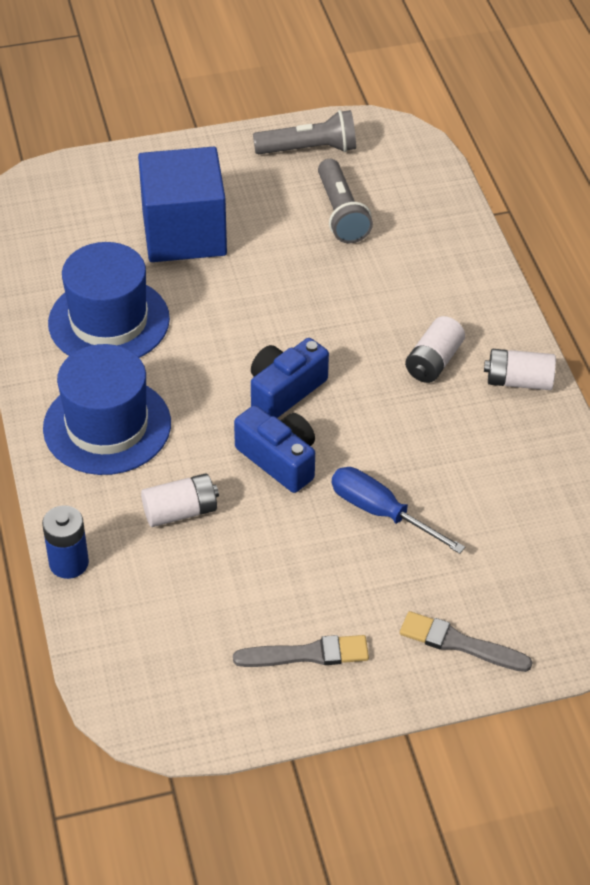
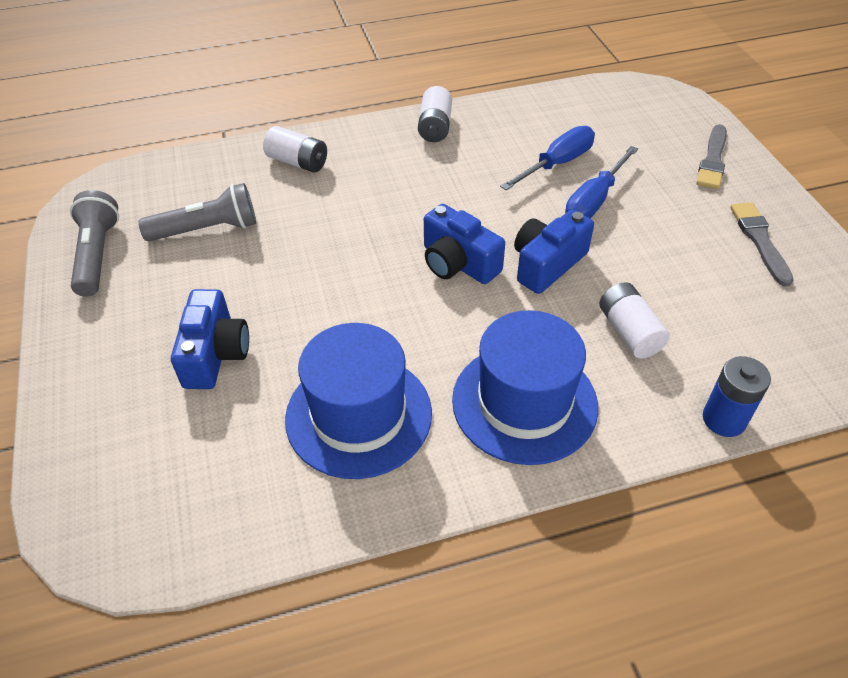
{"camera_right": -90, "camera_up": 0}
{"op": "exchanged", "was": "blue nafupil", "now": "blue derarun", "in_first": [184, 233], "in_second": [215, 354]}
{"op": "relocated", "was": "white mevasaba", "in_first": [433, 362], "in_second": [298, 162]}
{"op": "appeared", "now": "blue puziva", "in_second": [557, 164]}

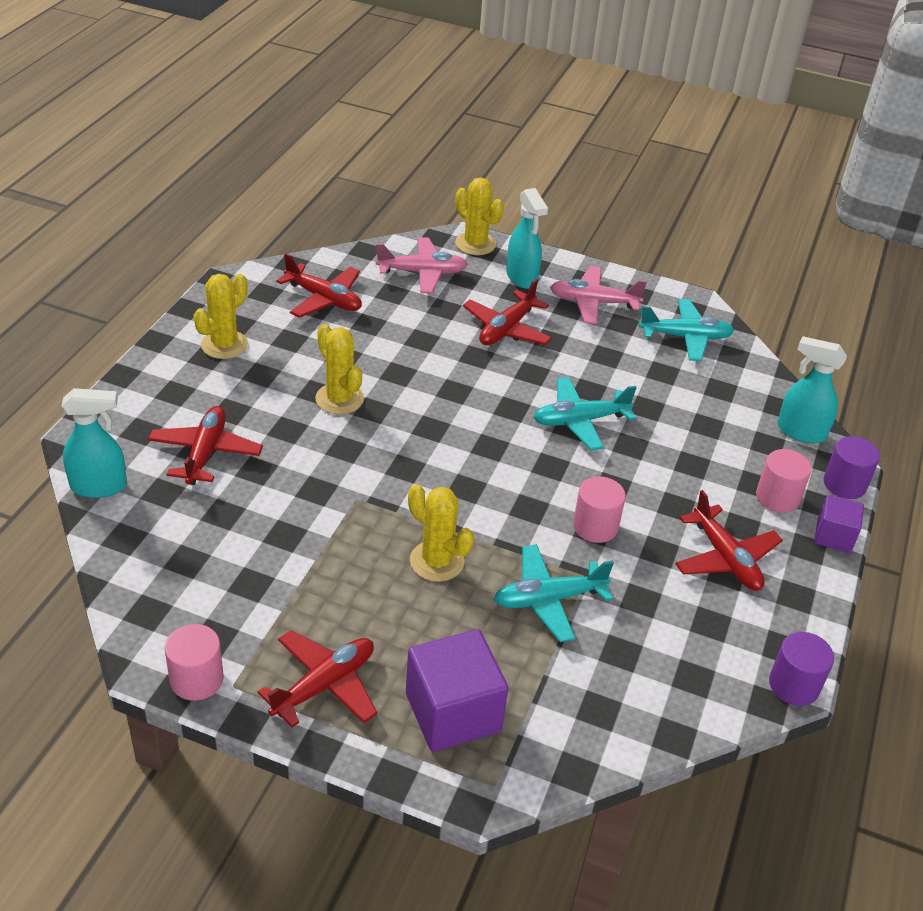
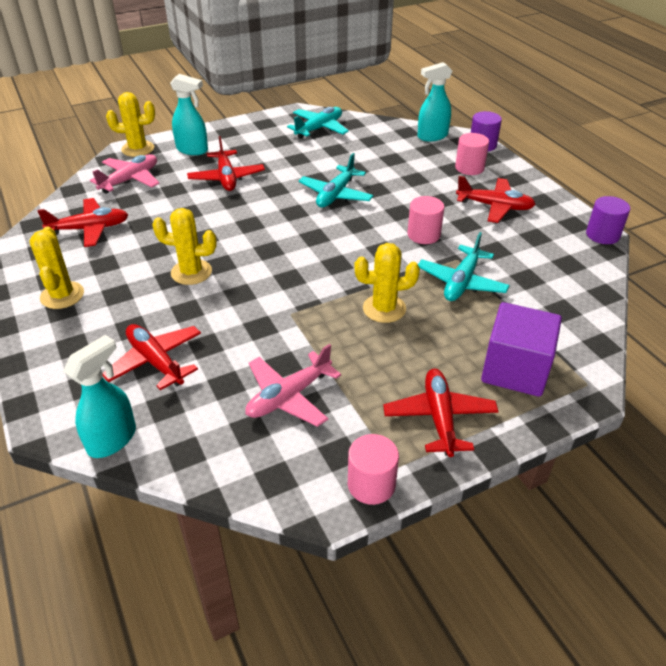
{"camera_right": -45, "camera_up": 0}
{"op": "relocated", "was": "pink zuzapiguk", "in_first": [593, 303], "in_second": [289, 396]}
{"op": "missing", "was": "purple nafupil", "in_first": [833, 536]}

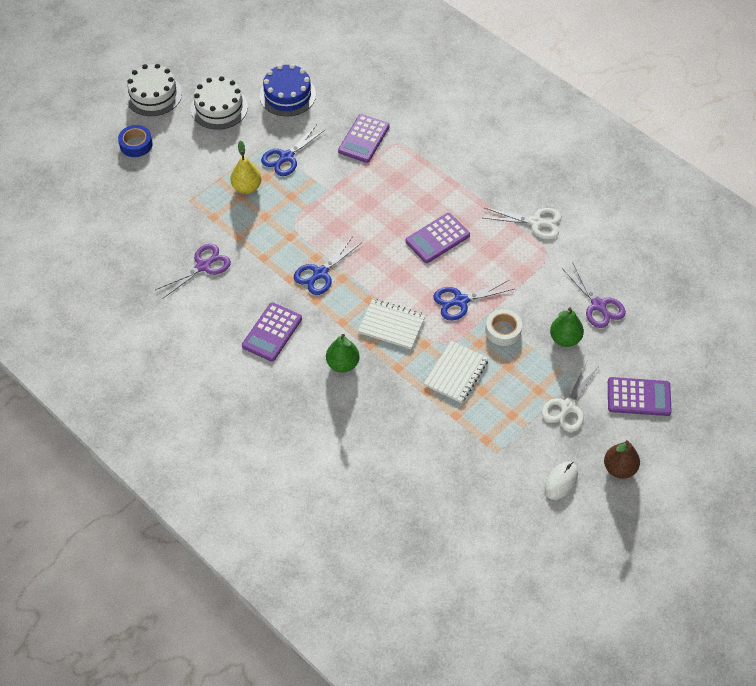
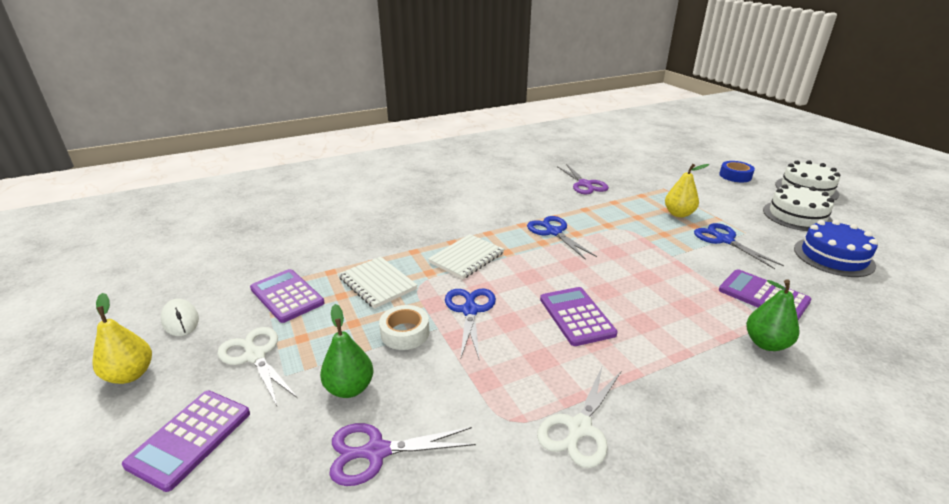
{"camera_right": 110, "camera_up": -25}
{"op": "relocated", "was": "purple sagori", "in_first": [272, 332], "in_second": [287, 296]}
{"op": "relocated", "was": "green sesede", "in_first": [343, 364], "in_second": [766, 343]}
{"op": "colour", "was": "brown sesede", "now": "yellow sesede", "in_first": [619, 468], "in_second": [130, 374]}

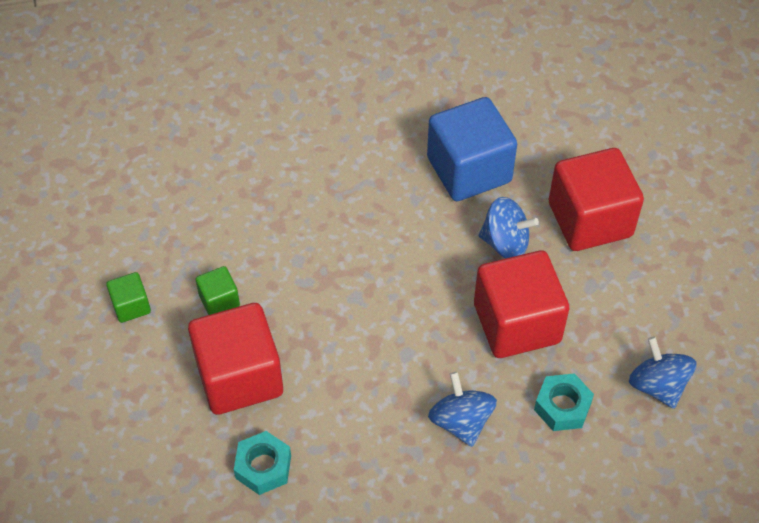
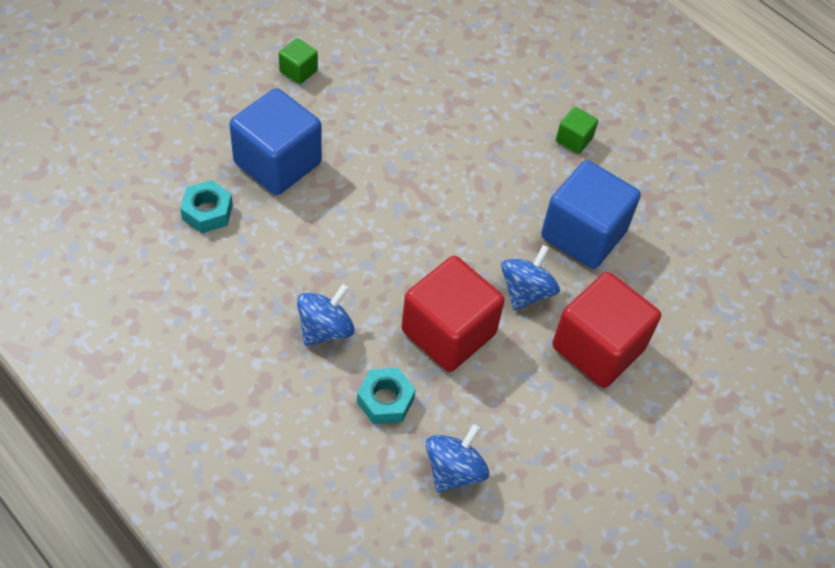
{"camera_right": 55, "camera_up": 0}
{"op": "colour", "was": "red nafupil", "now": "blue nafupil", "in_first": [239, 376], "in_second": [277, 163]}
{"op": "relocated", "was": "green nafupil", "in_first": [219, 300], "in_second": [574, 140]}
{"op": "spun", "was": "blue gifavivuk", "in_first": [505, 243], "in_second": [526, 291], "clockwise": -135}

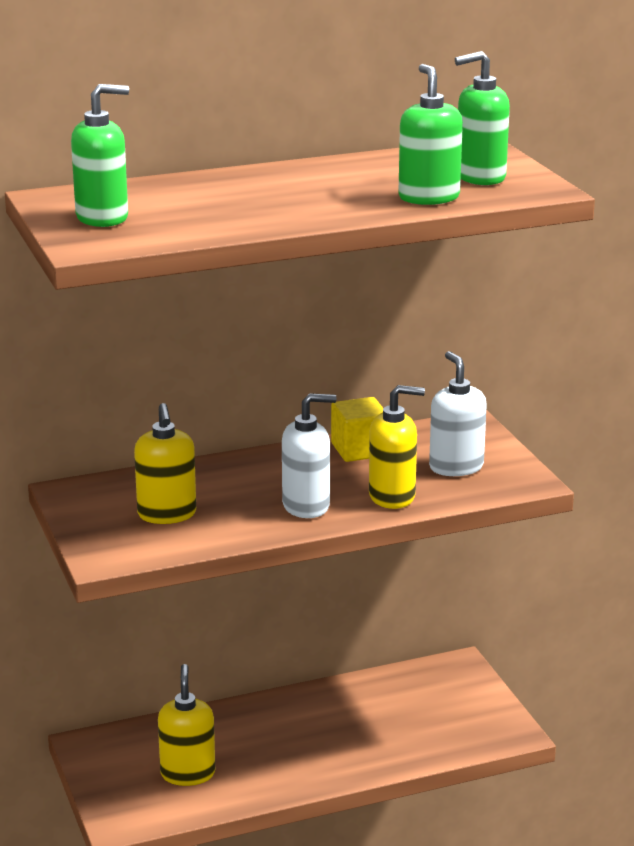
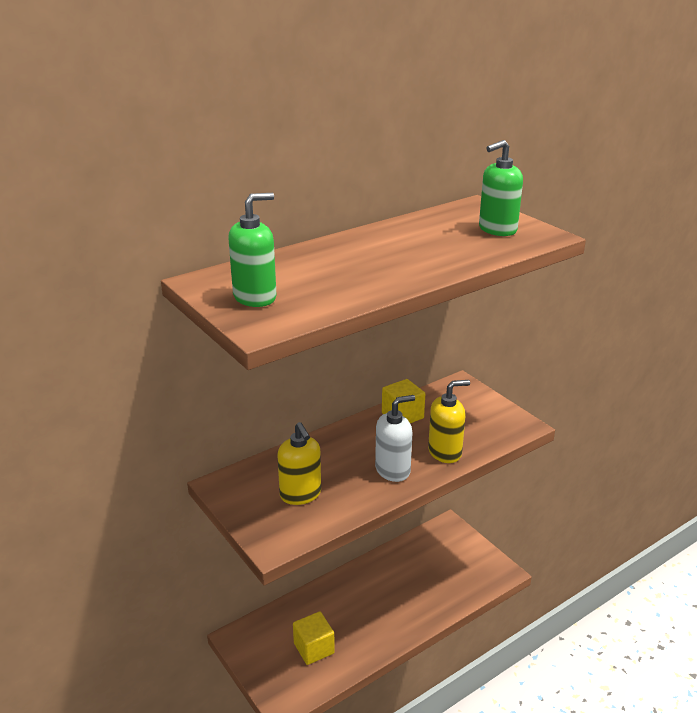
{"camera_right": -15, "camera_up": 5}
{"op": "exchanged", "was": "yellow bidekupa", "now": "yellow nafupil", "in_first": [188, 773], "in_second": [314, 648]}
{"op": "missing", "was": "green bidekupa", "in_first": [428, 197]}
{"op": "missing", "was": "white bidekupa", "in_first": [456, 467]}

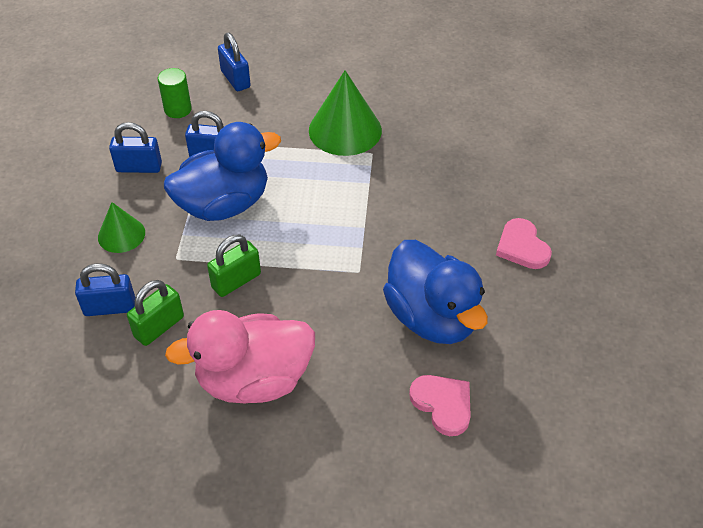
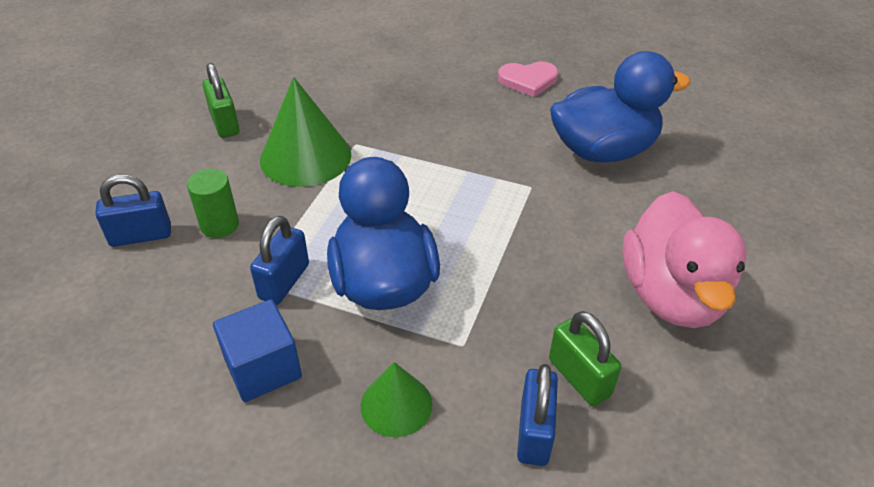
{"camera_right": -75, "camera_up": -5}
{"op": "exchanged", "was": "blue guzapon", "now": "blue nafupil", "in_first": [139, 167], "in_second": [263, 368]}
{"op": "relocated", "was": "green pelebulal", "in_first": [178, 109], "in_second": [219, 225]}
{"op": "relocated", "was": "green guzapon", "in_first": [236, 281], "in_second": [225, 123]}
{"op": "missing", "was": "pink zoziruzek", "in_first": [443, 404]}

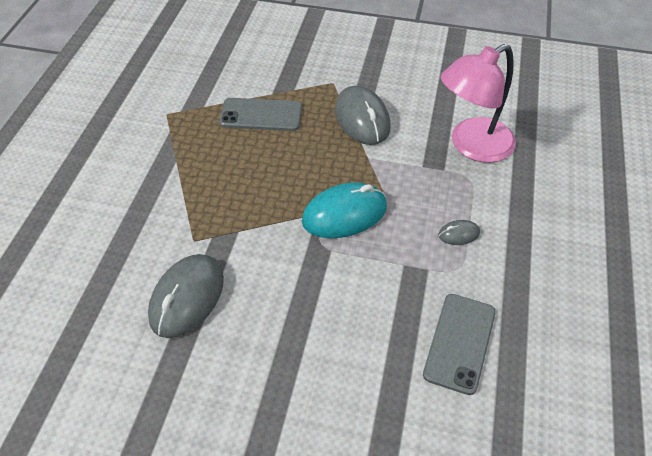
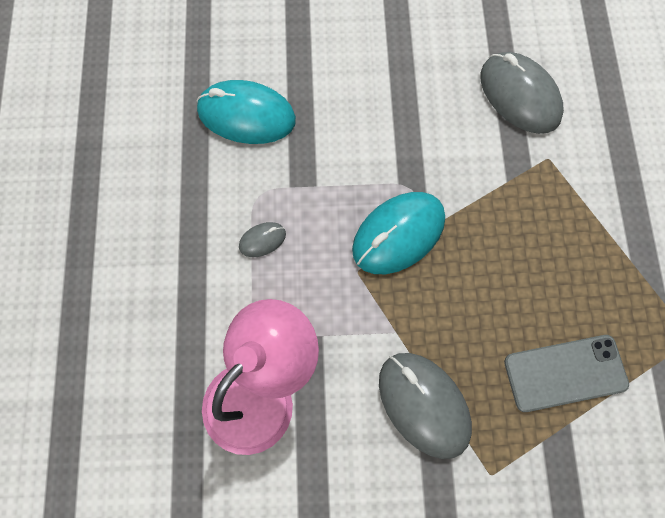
{"camera_right": 165, "camera_up": 20}
{"op": "spun", "was": "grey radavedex", "in_first": [187, 298], "in_second": [520, 95], "clockwise": -45}
{"op": "exchanged", "was": "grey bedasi", "now": "turquoise radavedex", "in_first": [460, 343], "in_second": [246, 115]}

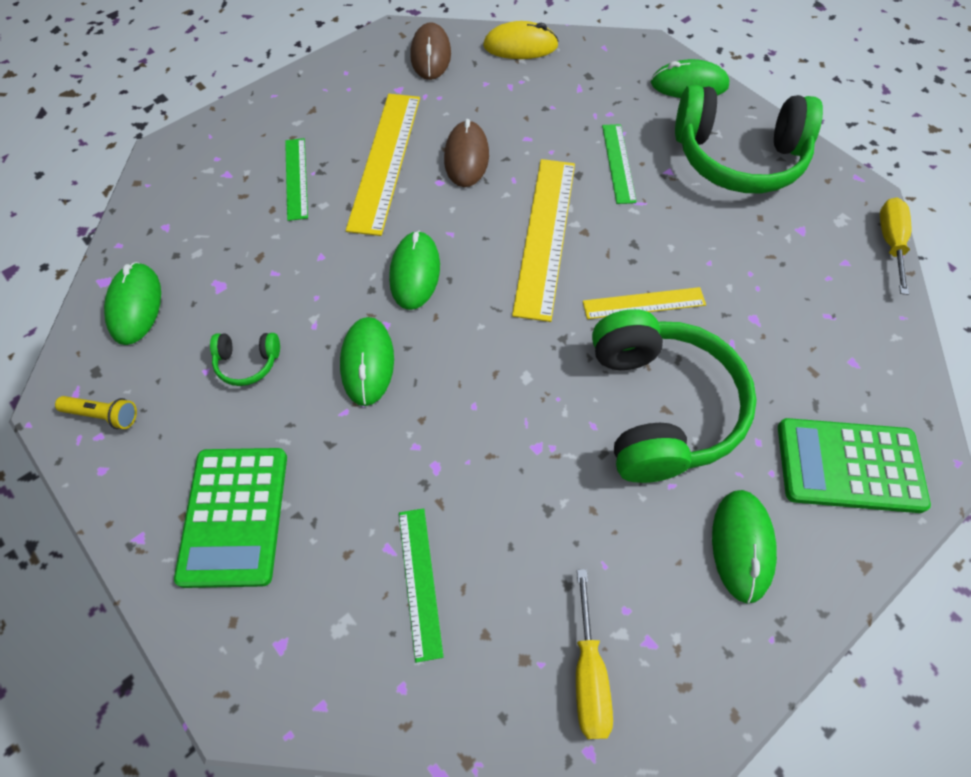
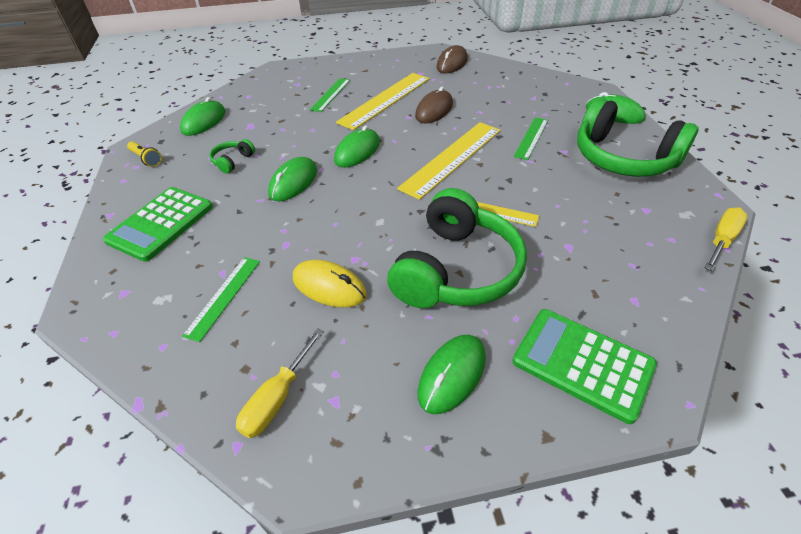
{"camera_right": 30, "camera_up": -15}
{"op": "spun", "was": "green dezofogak", "in_first": [248, 362], "in_second": [232, 161], "clockwise": 90}
{"op": "relocated", "was": "yellow radavedex", "in_first": [520, 46], "in_second": [329, 287]}

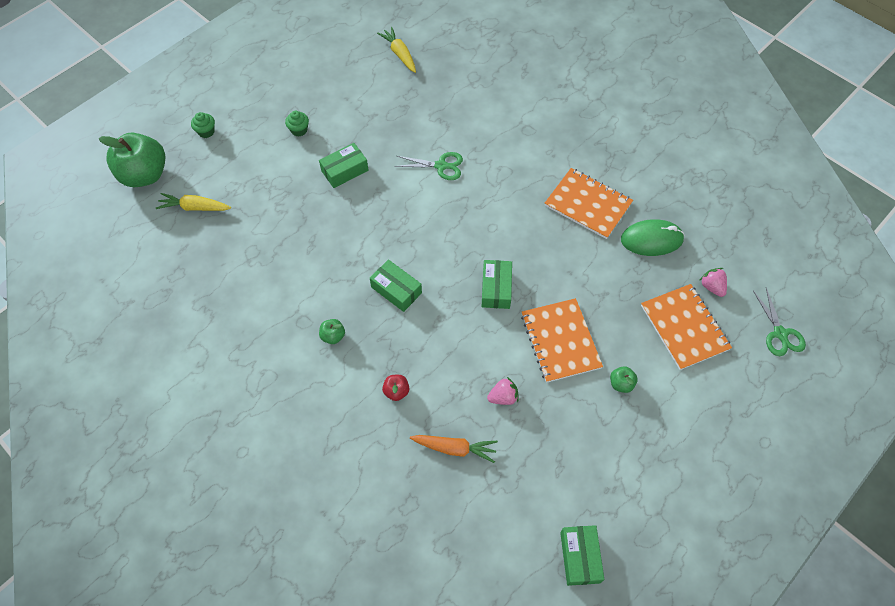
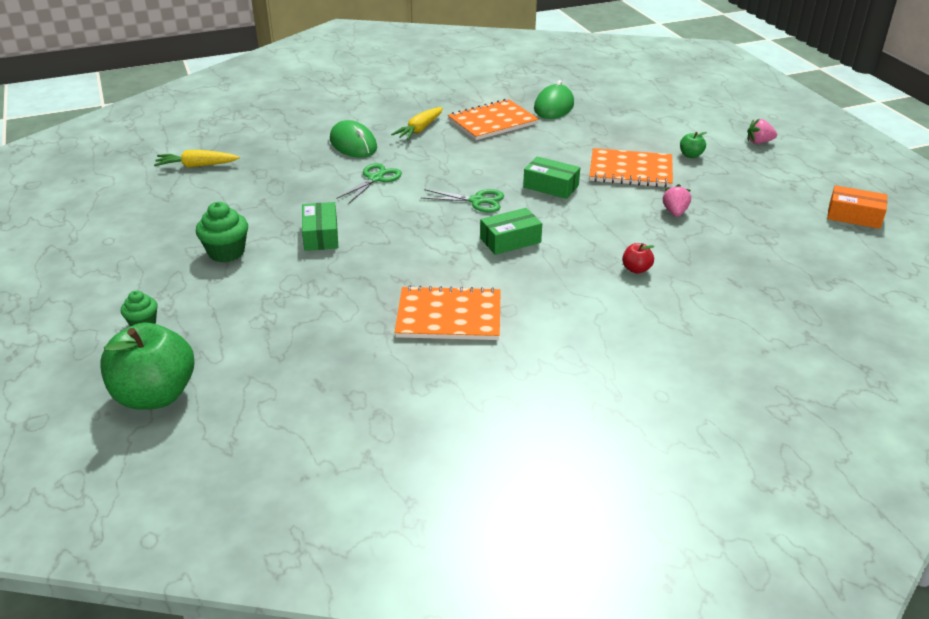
{"camera_right": -65, "camera_up": -25}
{"op": "relocated", "was": "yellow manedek", "in_first": [194, 207], "in_second": [419, 130]}
{"op": "size", "was": "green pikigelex", "in_first": [299, 130], "in_second": [226, 252], "ratio": 1.6}
{"op": "missing", "was": "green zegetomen", "in_first": [333, 336]}
{"op": "missing", "was": "orange manedek", "in_first": [455, 448]}
{"op": "colour", "was": "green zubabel", "now": "orange zubabel", "in_first": [579, 557], "in_second": [854, 216]}
{"op": "relocated", "was": "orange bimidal", "in_first": [684, 327], "in_second": [449, 316]}
{"op": "relocated", "was": "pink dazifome", "in_first": [712, 287], "in_second": [759, 142]}
{"op": "relocated", "was": "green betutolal", "in_first": [780, 333], "in_second": [477, 201]}
{"op": "appeared", "now": "green radavedex", "in_second": [353, 144]}

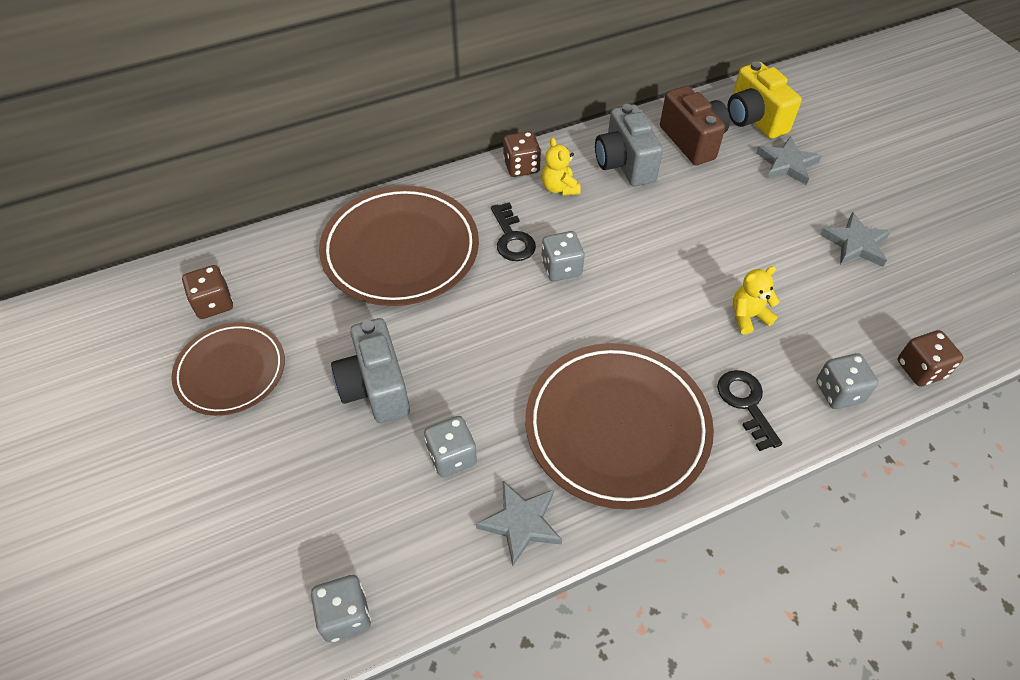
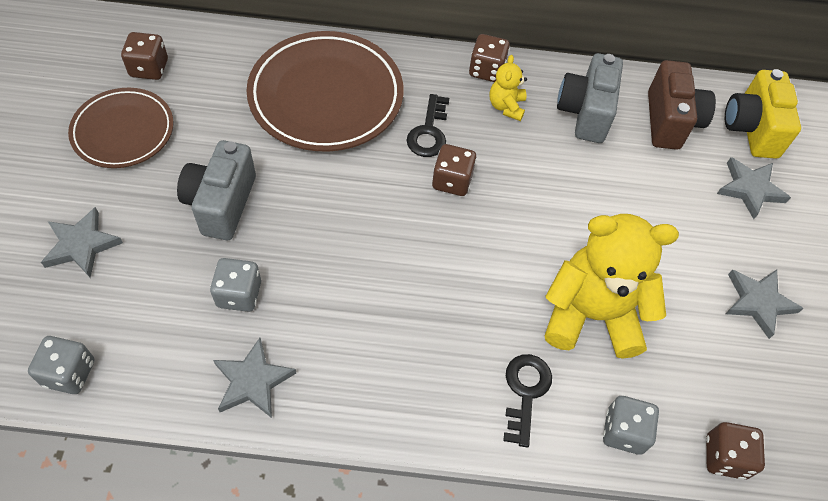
{"camera_right": 25, "camera_up": 5}
{"op": "missing", "was": "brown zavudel", "in_first": [617, 427]}
{"op": "colour", "was": "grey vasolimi", "now": "brown vasolimi", "in_first": [561, 268], "in_second": [452, 181]}
{"op": "size", "was": "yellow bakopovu", "in_first": [748, 316], "in_second": [591, 315], "ratio": 2.19}
{"op": "appeared", "now": "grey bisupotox", "in_second": [81, 245]}

